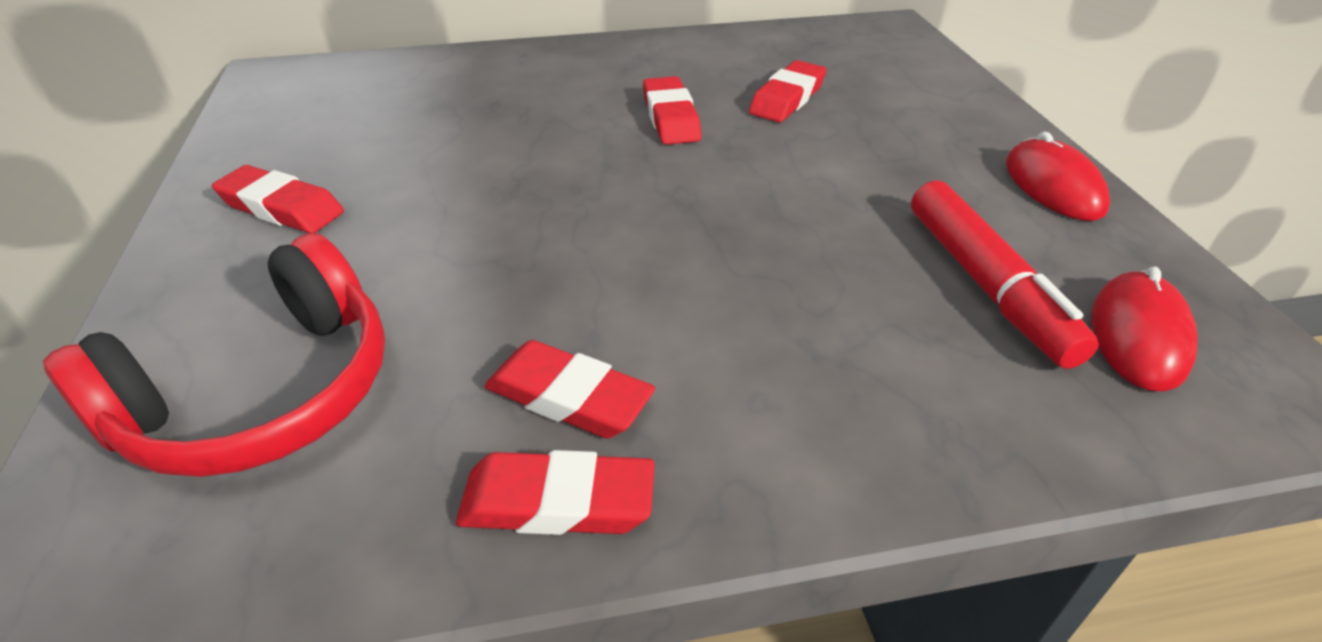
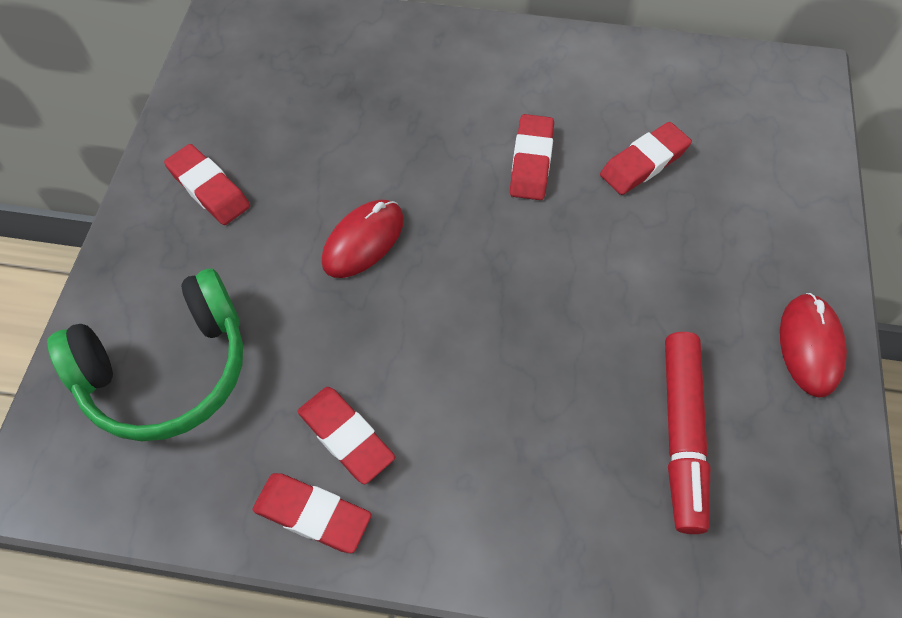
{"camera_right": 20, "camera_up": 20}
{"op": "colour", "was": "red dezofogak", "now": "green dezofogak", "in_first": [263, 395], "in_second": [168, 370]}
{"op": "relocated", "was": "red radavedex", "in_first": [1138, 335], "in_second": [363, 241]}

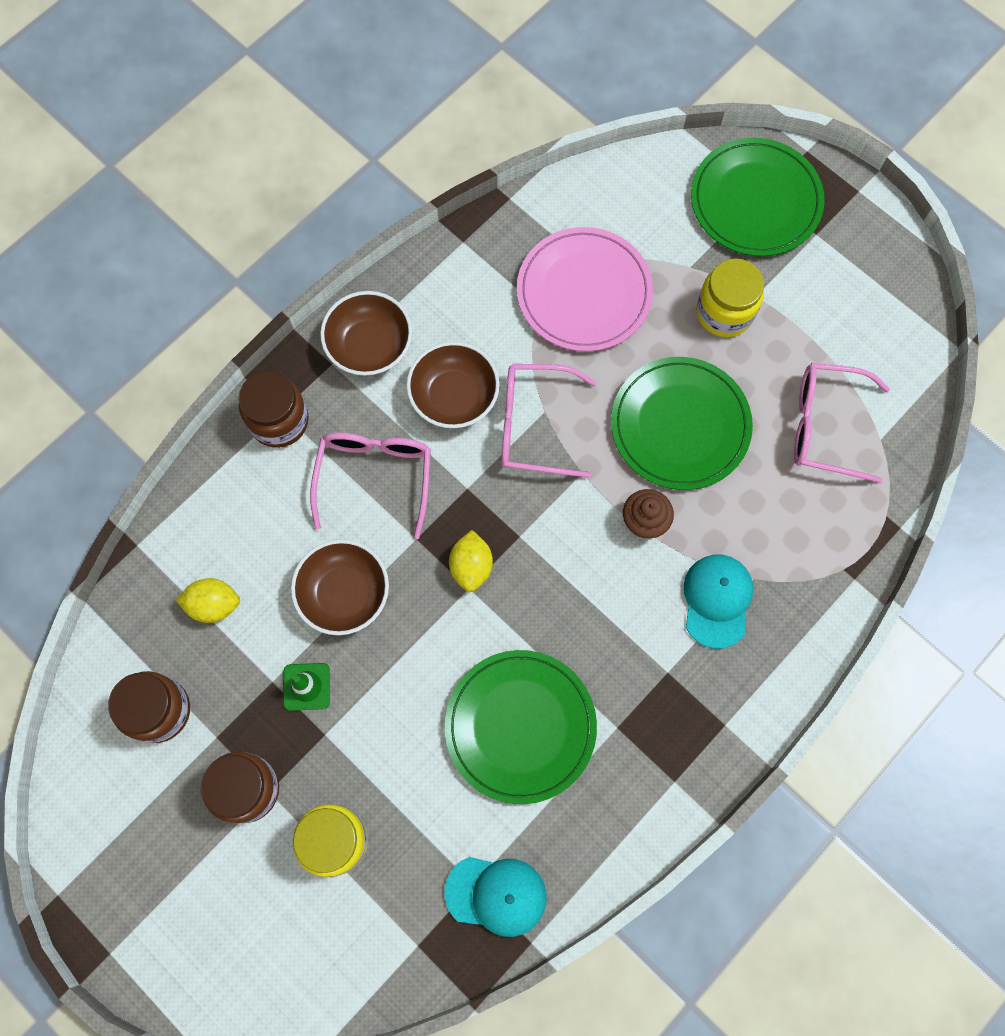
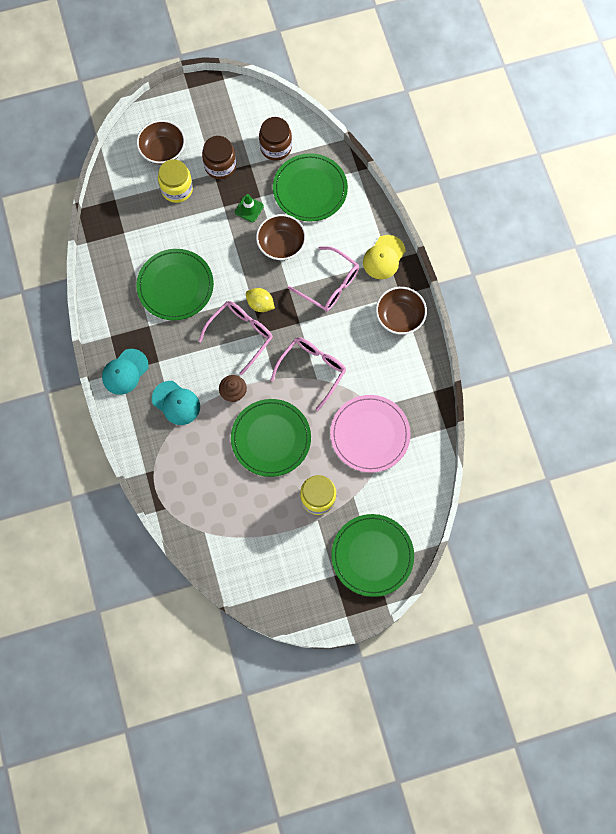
{"camera_right": 120, "camera_up": 0}
{"op": "exchanged", "was": "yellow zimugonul", "now": "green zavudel", "in_first": [214, 604], "in_second": [310, 189]}
{"op": "exchanged", "was": "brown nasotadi", "now": "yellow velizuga", "in_first": [279, 421], "in_second": [384, 257]}
{"op": "relocated", "was": "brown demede", "in_first": [454, 396], "in_second": [163, 150]}
{"op": "relocated", "was": "turquoise velizuga", "in_first": [496, 895], "in_second": [125, 372]}
{"op": "relocated", "was": "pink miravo", "in_first": [826, 426], "in_second": [240, 335]}

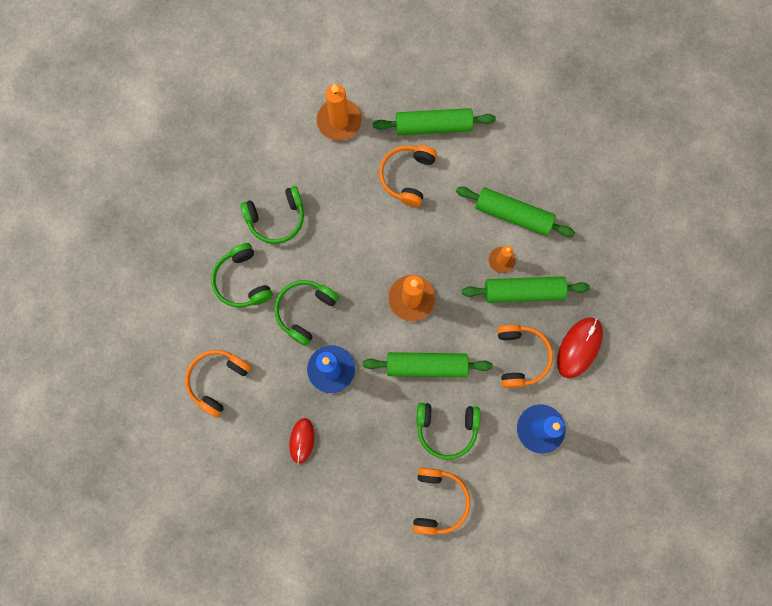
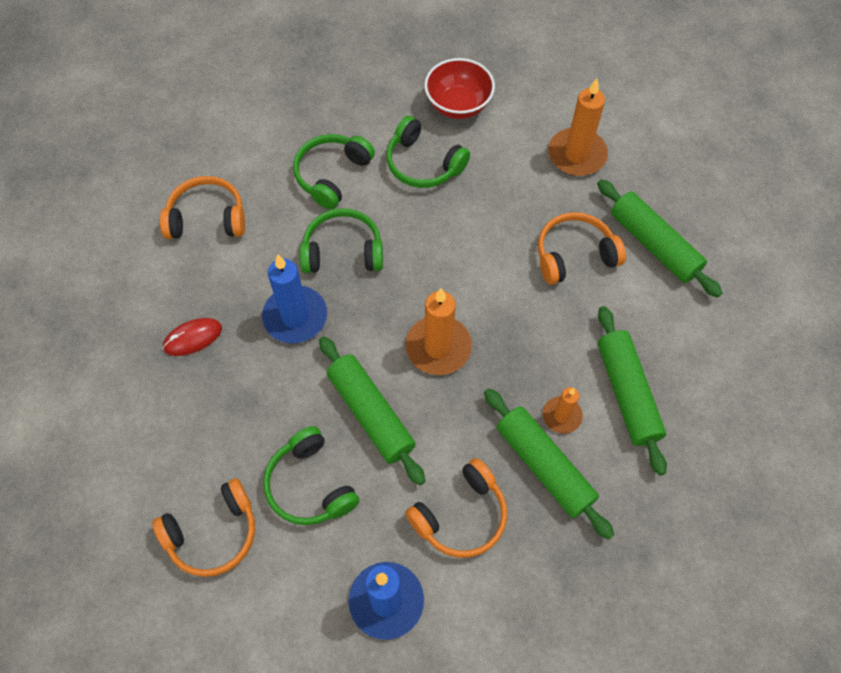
{"camera_right": 55, "camera_up": -15}
{"op": "missing", "was": "red radavedex", "in_first": [579, 347]}
{"op": "appeared", "now": "red demede", "in_second": [458, 105]}

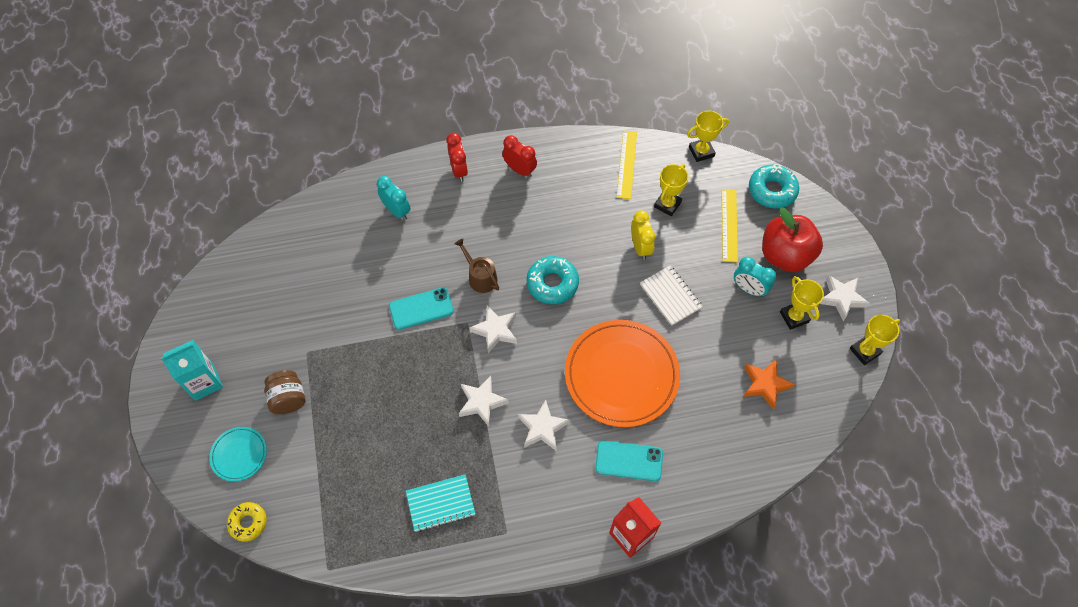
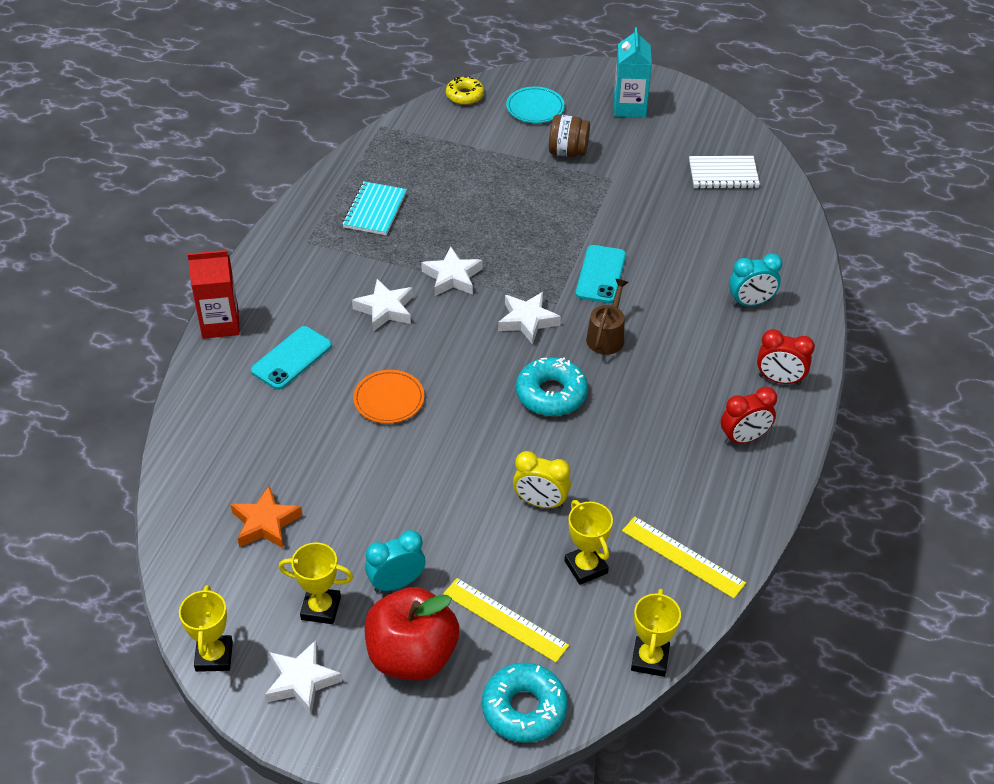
{"camera_right": 120, "camera_up": -15}
{"op": "spun", "was": "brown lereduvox", "in_first": [480, 277], "in_second": [607, 336], "clockwise": -60}
{"op": "size", "was": "orange zavudel", "in_first": [621, 375], "in_second": [389, 399], "ratio": 0.47}
{"op": "relocated", "was": "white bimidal", "in_first": [670, 296], "in_second": [723, 174]}

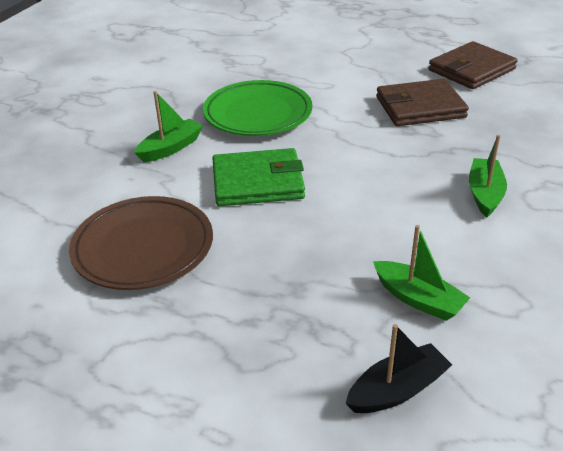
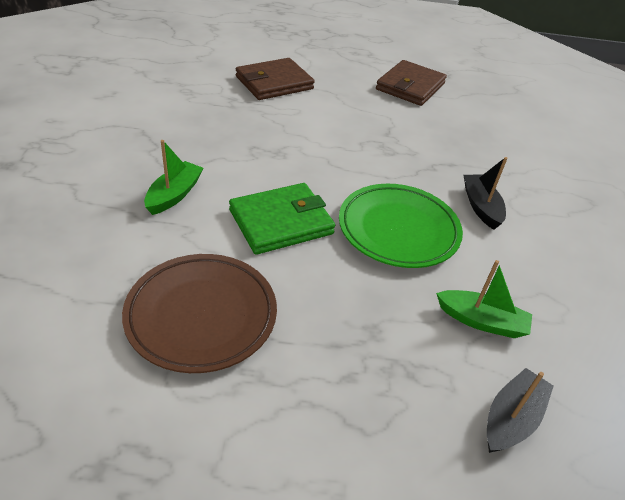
{"camera_right": -25, "camera_up": 5}
{"op": "relocated", "was": "green zavudel", "in_first": [258, 114], "in_second": [398, 230]}
{"op": "relocated", "was": "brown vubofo", "in_first": [420, 107], "in_second": [274, 83]}
{"op": "colour", "was": "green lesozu", "now": "black lesozu", "in_first": [484, 194], "in_second": [481, 207]}

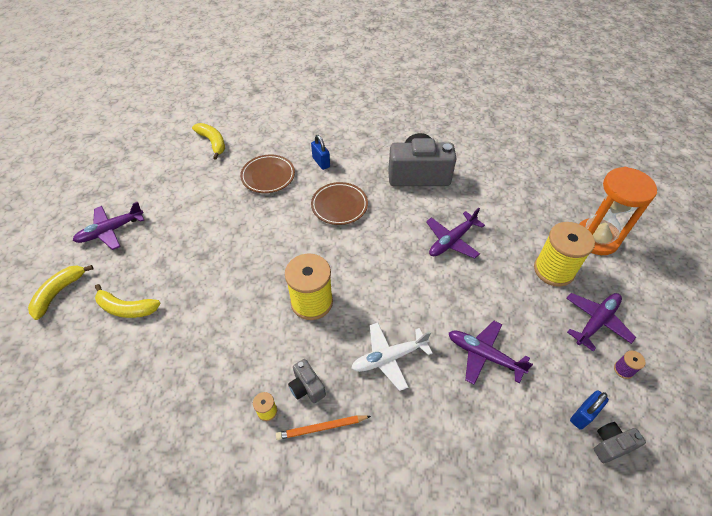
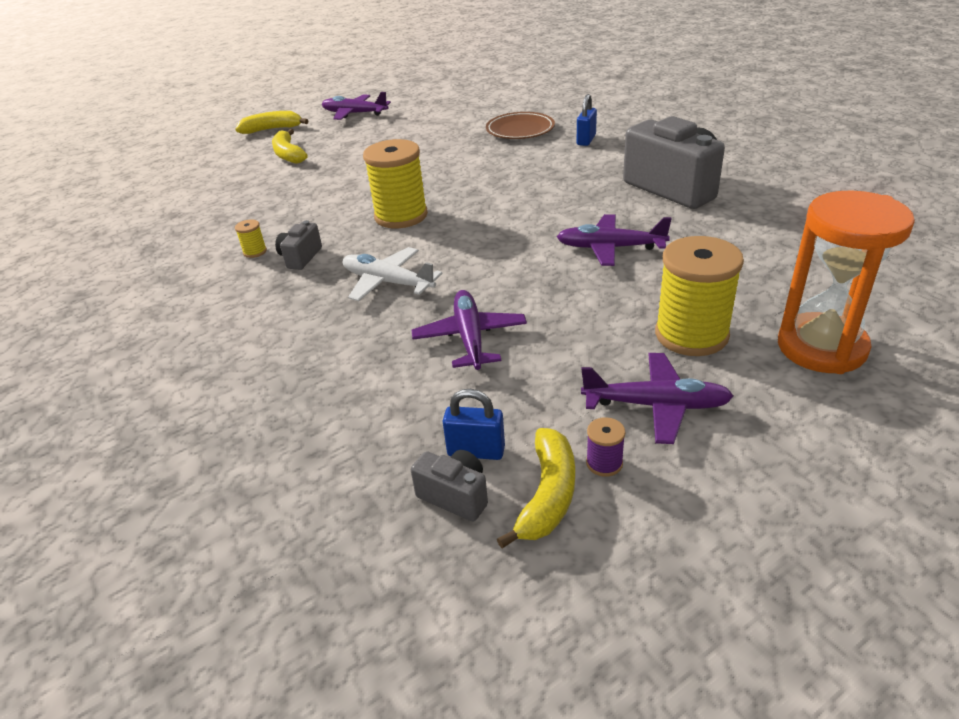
{"camera_right": 55, "camera_up": -15}
{"op": "relocated", "was": "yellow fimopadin", "in_first": [213, 142], "in_second": [547, 495]}
{"op": "missing", "was": "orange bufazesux", "in_first": [321, 428]}
{"op": "missing", "was": "brown zavudel", "in_first": [339, 206]}

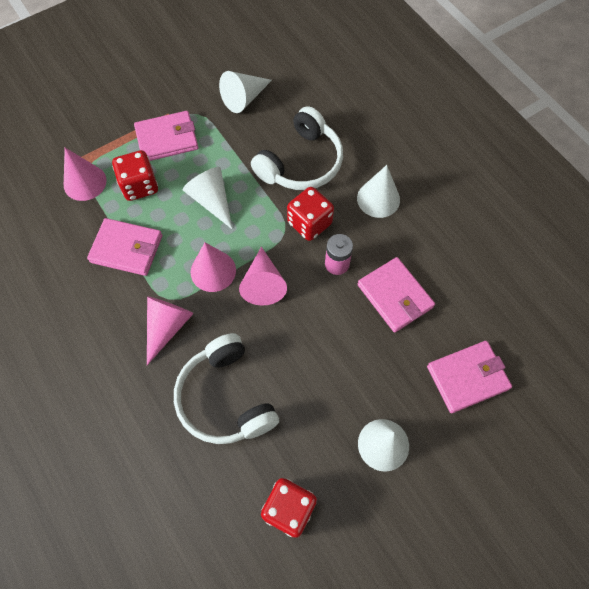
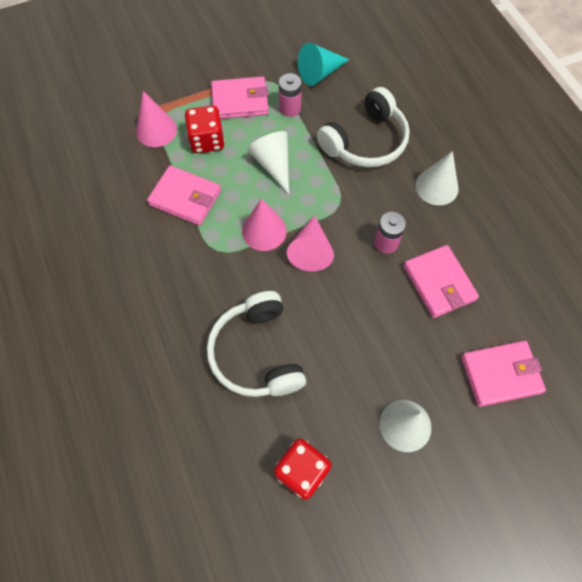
{"camera_right": 10, "camera_up": 0}
{"op": "missing", "was": "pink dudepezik", "in_first": [167, 327]}
{"op": "colour", "was": "white dudepezik", "now": "turquoise dudepezik", "in_first": [244, 98], "in_second": [320, 73]}
{"op": "missing", "was": "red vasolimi", "in_first": [309, 223]}
{"op": "appeared", "now": "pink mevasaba", "in_second": [290, 108]}

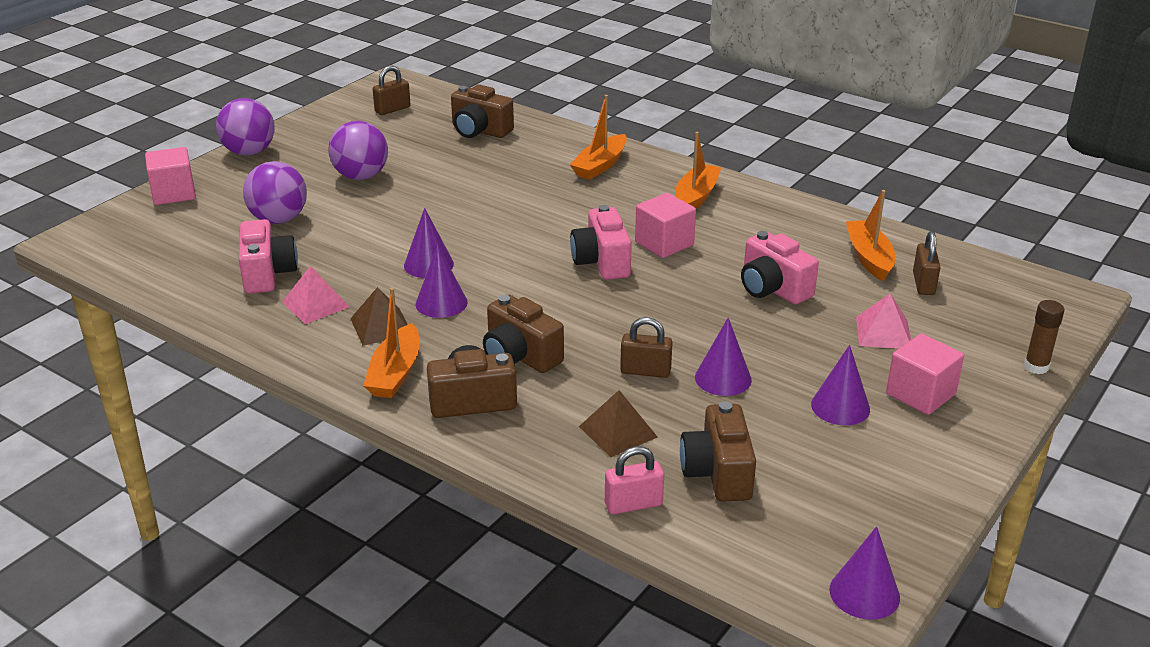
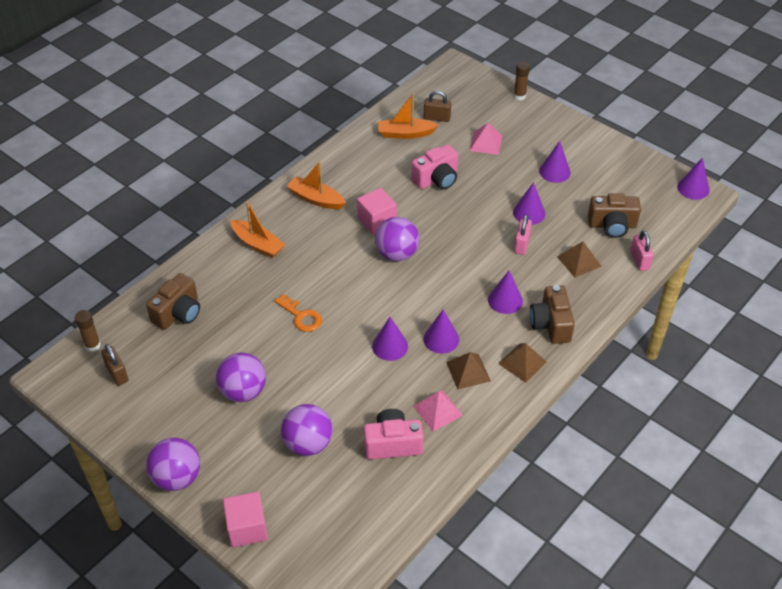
{"camera_right": -85, "camera_up": 15}
{"op": "exchanged", "was": "orange lesozu", "now": "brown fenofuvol", "in_first": [395, 373], "in_second": [522, 362]}
{"op": "exchanged", "was": "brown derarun", "now": "purple dudepezik", "in_first": [520, 356], "in_second": [505, 300]}
{"op": "exchanged", "was": "pink derarun", "now": "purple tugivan", "in_first": [601, 262], "in_second": [397, 254]}
{"op": "colour", "was": "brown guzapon", "now": "pink guzapon", "in_first": [645, 371], "in_second": [521, 244]}
{"op": "missing", "was": "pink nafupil", "in_first": [920, 394]}
{"op": "appeared", "now": "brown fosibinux", "in_second": [93, 345]}
{"op": "appeared", "now": "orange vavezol", "in_second": [301, 316]}

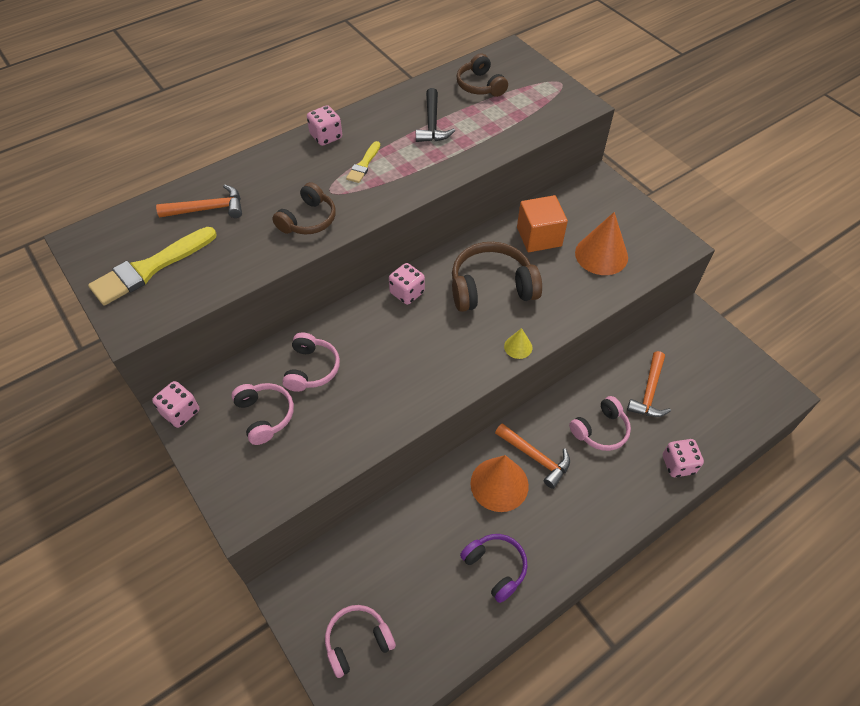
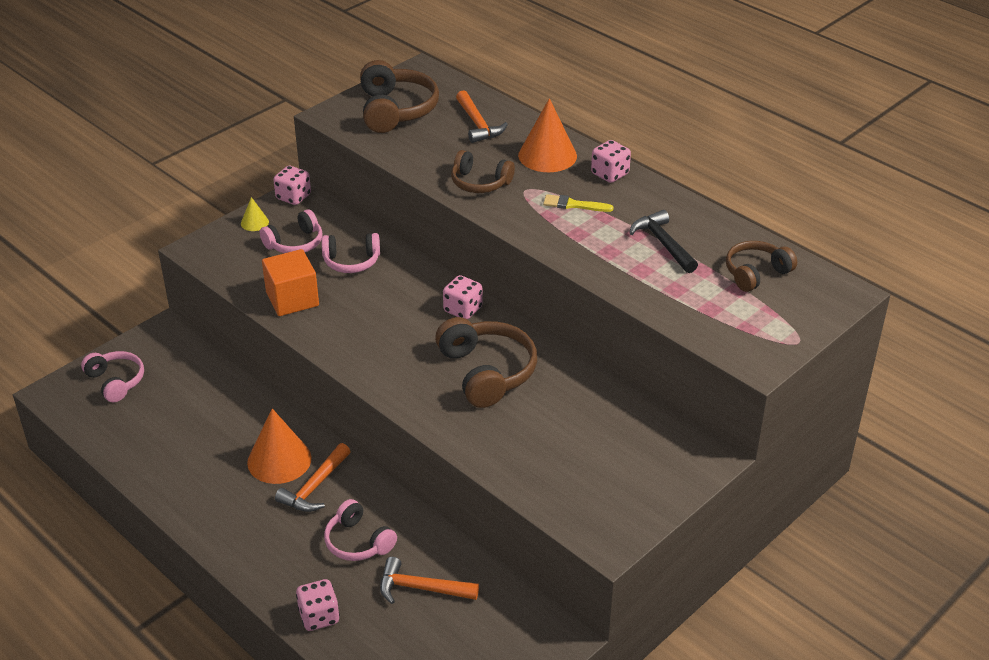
{"camera_right": 80, "camera_up": -15}
{"op": "exchanged", "was": "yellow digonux", "now": "brown dezofogak", "in_first": [150, 268], "in_second": [396, 110]}
{"op": "spun", "was": "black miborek", "in_first": [432, 124], "in_second": [663, 243], "clockwise": 75}
{"op": "missing", "was": "purple dezofogak", "in_first": [495, 567]}
{"op": "relocated", "was": "yellow dudepezik", "in_first": [518, 347], "in_second": [254, 222]}
{"op": "relocated", "was": "orange nafupil", "in_first": [539, 237], "in_second": [292, 299]}
{"op": "relocated", "was": "orange dudepezik", "in_first": [601, 255], "in_second": [547, 155]}

